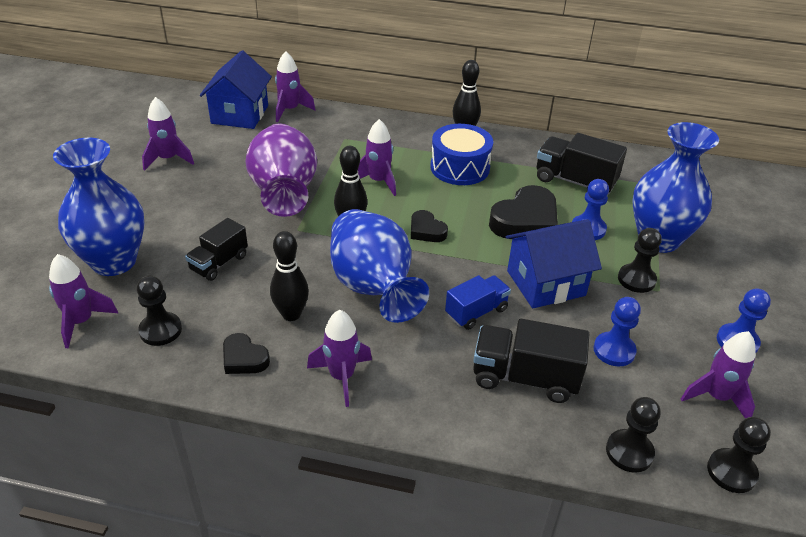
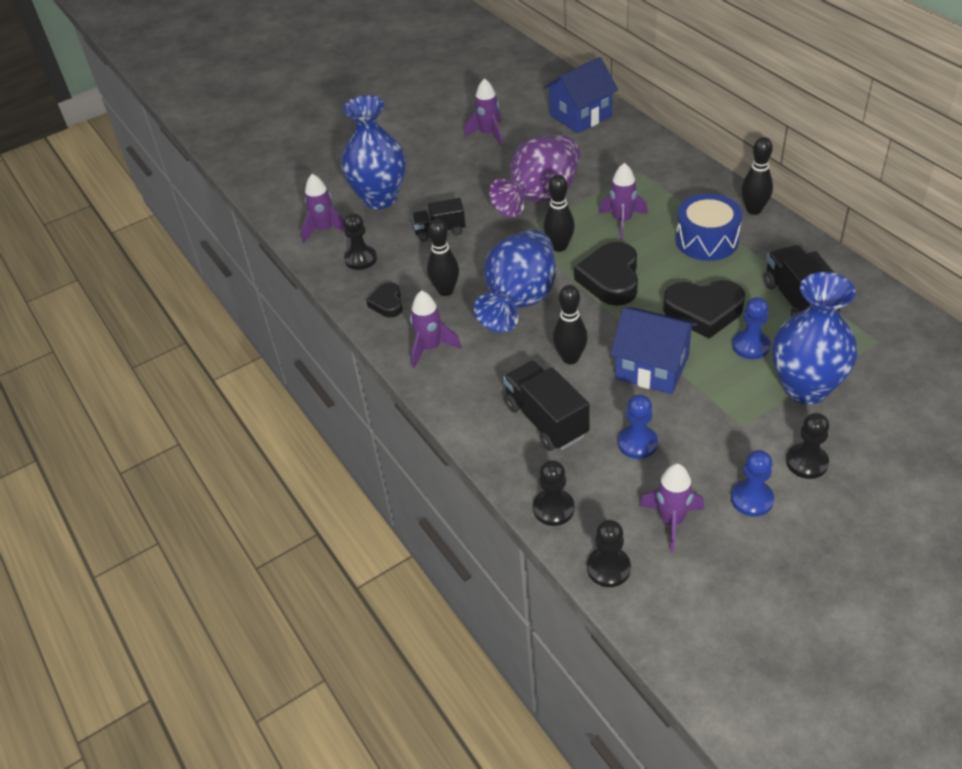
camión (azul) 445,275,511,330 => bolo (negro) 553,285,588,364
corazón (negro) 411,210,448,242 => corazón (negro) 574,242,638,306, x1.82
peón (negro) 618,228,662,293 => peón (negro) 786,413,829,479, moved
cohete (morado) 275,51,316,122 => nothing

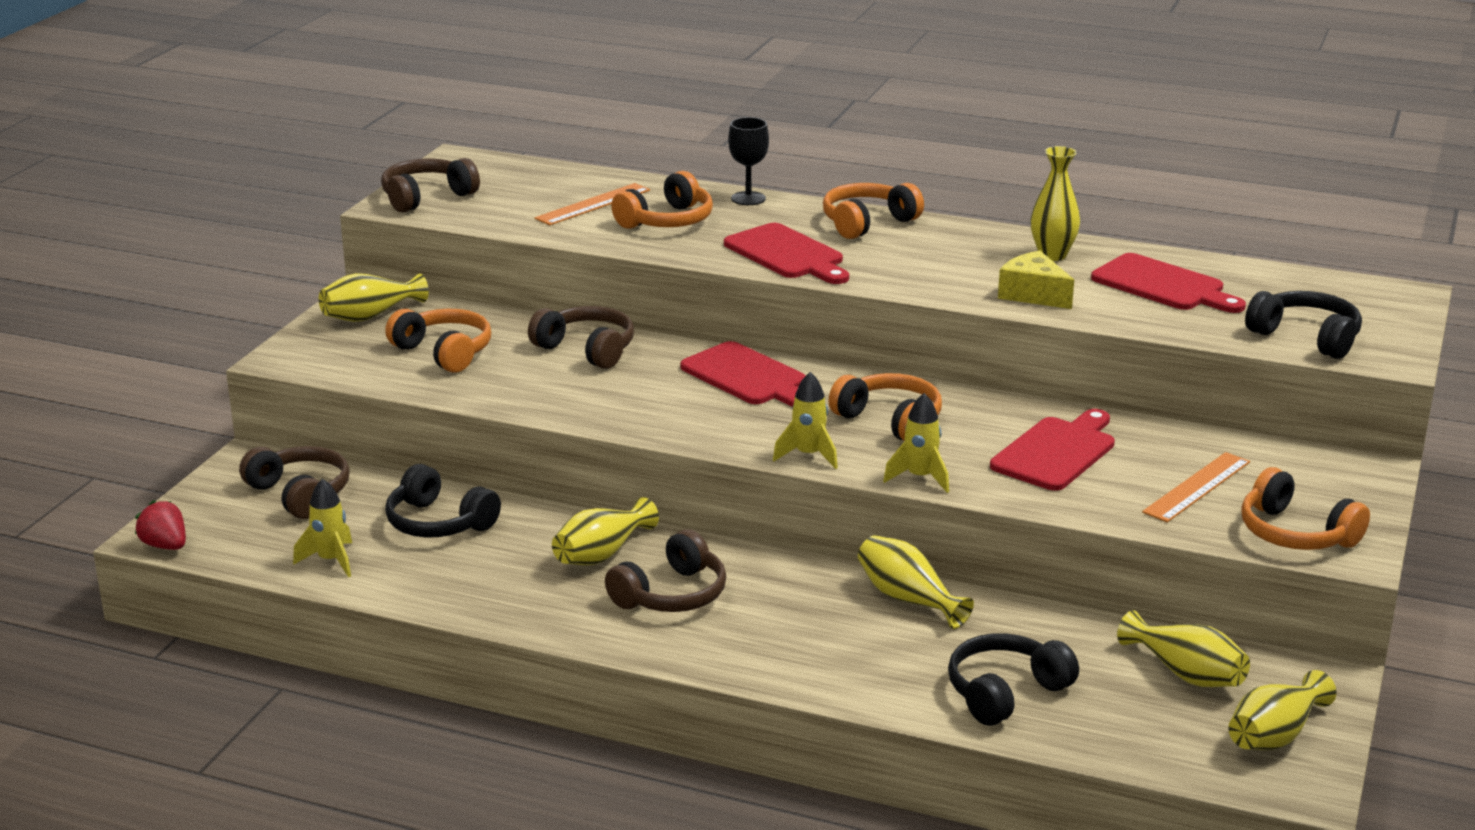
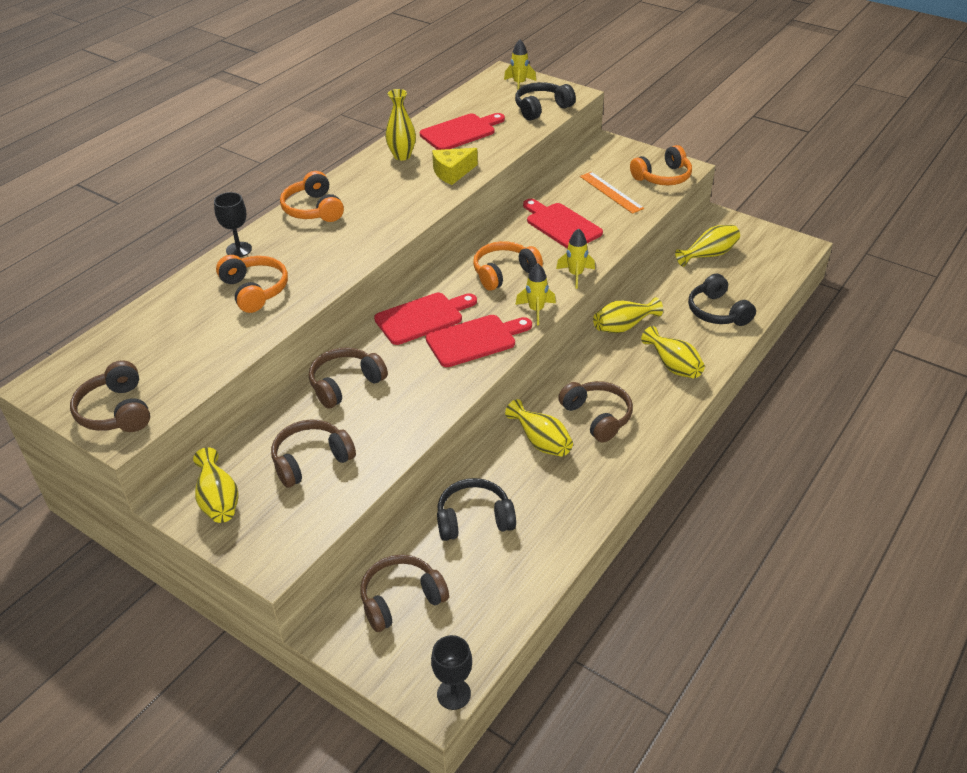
auriculares (naranja) 385,309,491,373 => auriculares (marrón) 271,419,356,488
tabla de cortar (rojo) 724,223,849,284 => tabla de cortar (rojo) 426,315,532,367, moved
fresa (rojo) 135,500,186,550 => copa (negro) 431,635,472,710
auriculares (negro) 385,464,501,538 => auriculares (negro) 437,478,516,541, 150 degrees counterclockwise
cohete (amarillo) 293,479,352,577 => cohete (amarillo) 504,40,536,91, moved
florero (amarillo) 1228,670,1336,750 => florero (amarillo) 641,326,705,378, moved
regla (naranja) 535,183,650,225 => nothing

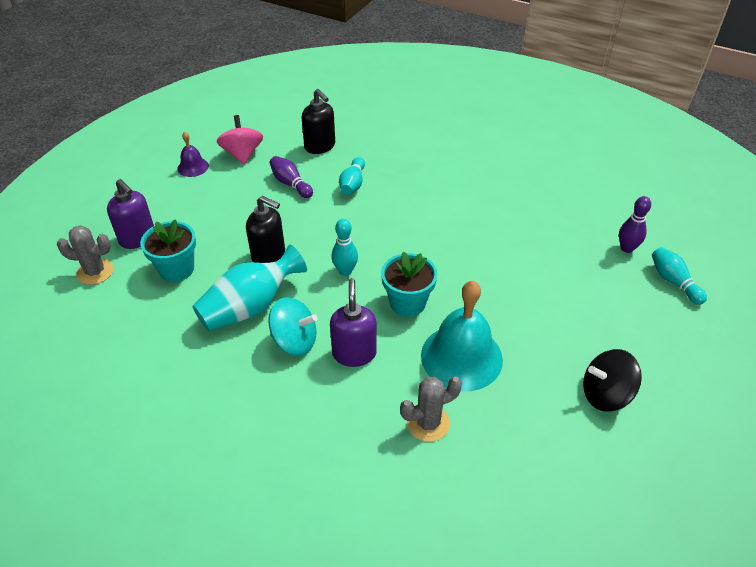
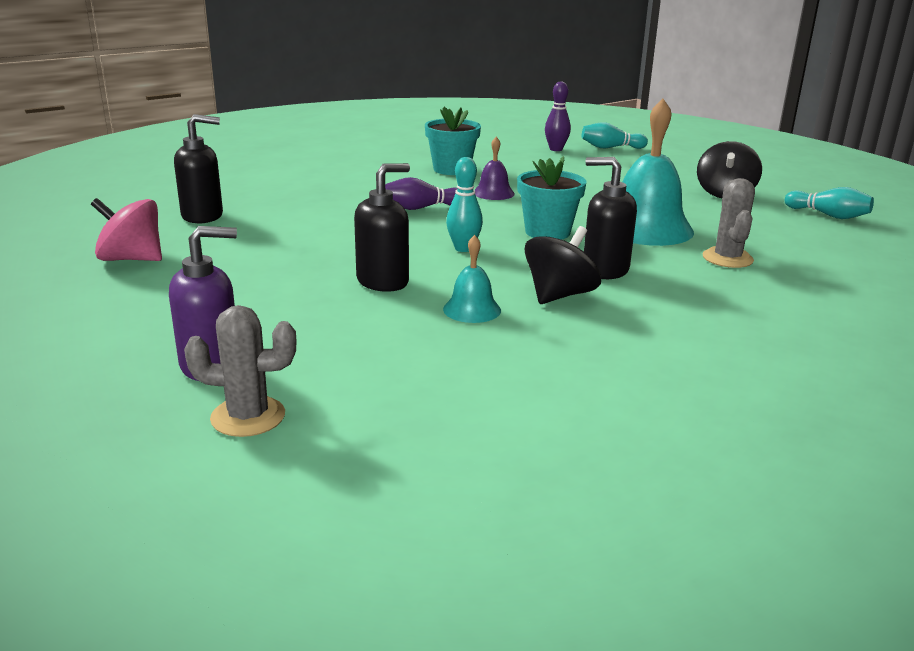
cactus (gris) 57,225,114,285 => cactus (gris) 184,305,296,437, 60 degrees clockwise
bolo (morado) 270,156,313,198 => bolo (morado) 385,177,458,210, moved
maceta (turquesa) 140,219,196,282 => maceta (turquesa) 425,107,481,175, moved
florero (turquesa) 192,245,307,331 => campana (turquesa) 443,235,501,323
campana (morado) 177,131,209,177 => campana (morado) 475,137,515,200, moved
peonza (turquesa) 268,297,317,356 => peonza (negro) 524,226,601,304
dispensador de jabón (morado) 330,278,377,367 => dispensador de jabón (negro) 584,157,637,279
bolo (turquesa) 339,157,365,195 => bolo (turquesa) 785,187,874,219, moved

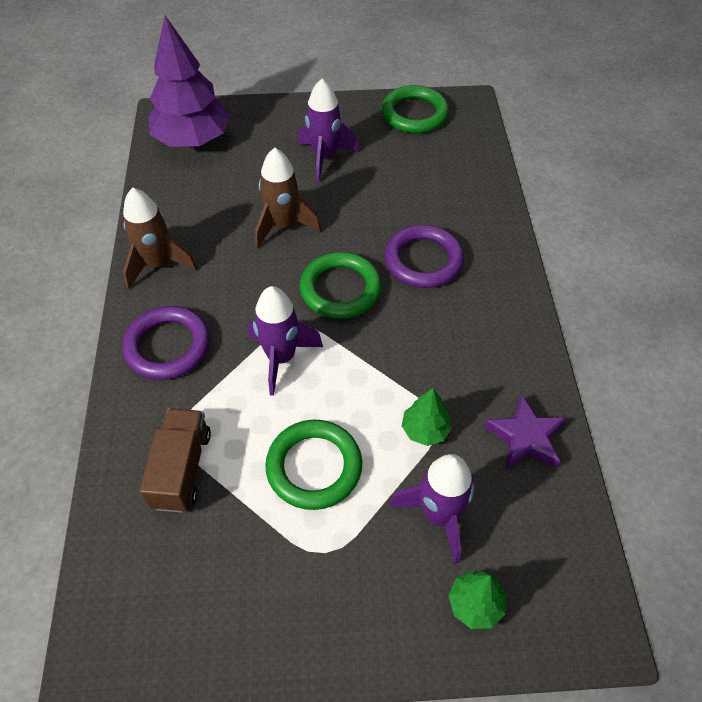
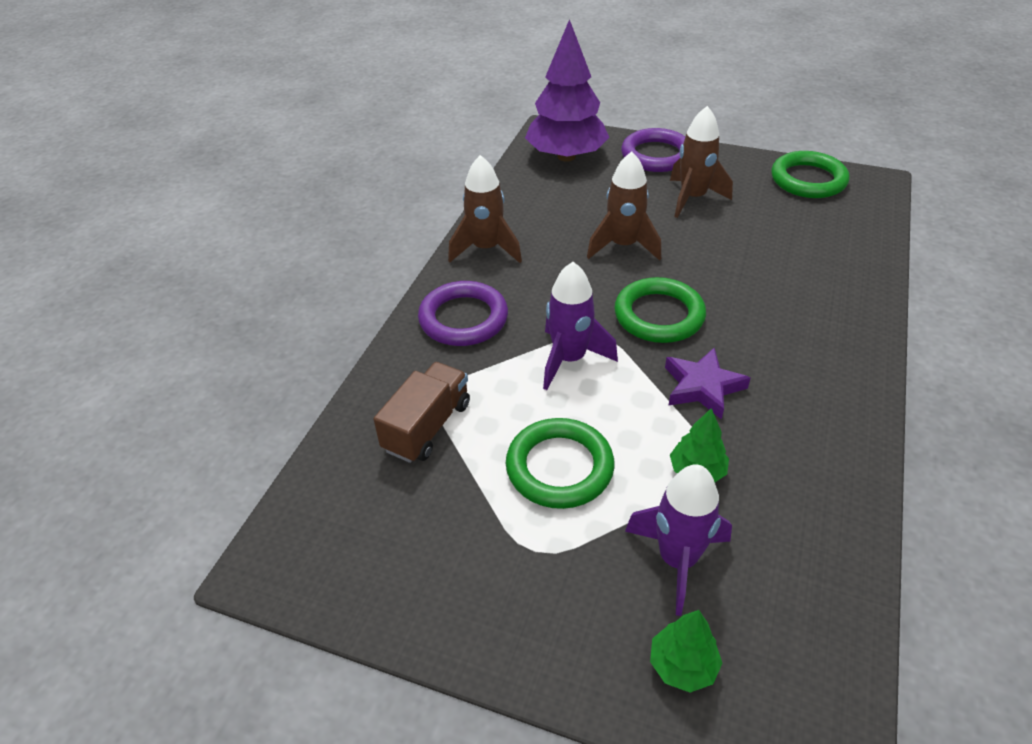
anillo (morado) 384,225,464,288 => anillo (morado) 621,128,685,172, moved
estrella (morado) 485,395,566,469 => estrella (morado) 665,348,751,420, moved
cohete (morado) 298,79,359,183 => cohete (marrón) 670,106,733,218

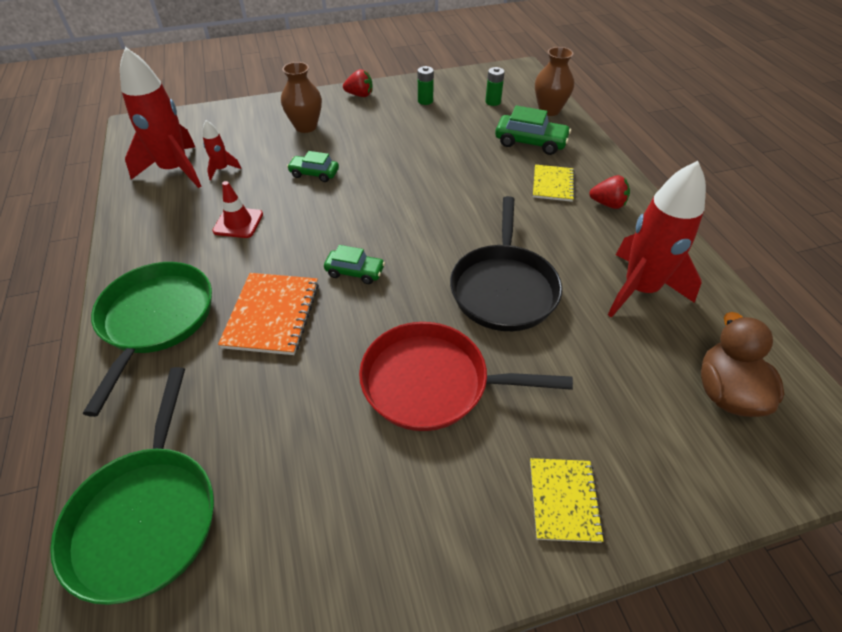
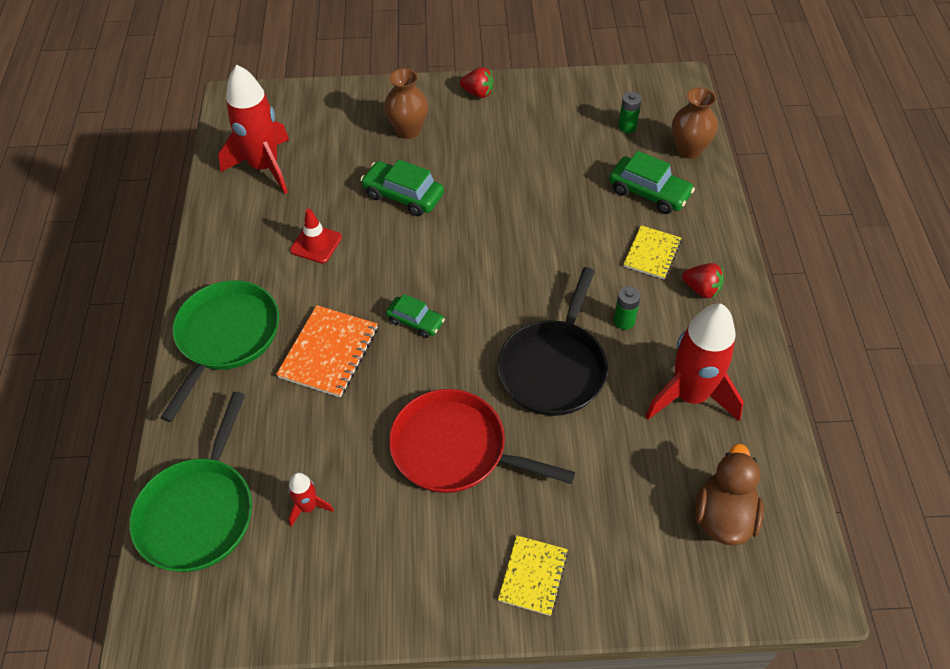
cohete (rojo) 203,120,241,180 => cohete (rojo) 289,473,334,527, moved
coche (verde) 287,151,339,182 => coche (verde) 360,159,444,216, x1.56
pila (verde) 418,66,434,105 => pila (verde) 614,286,641,330, moved

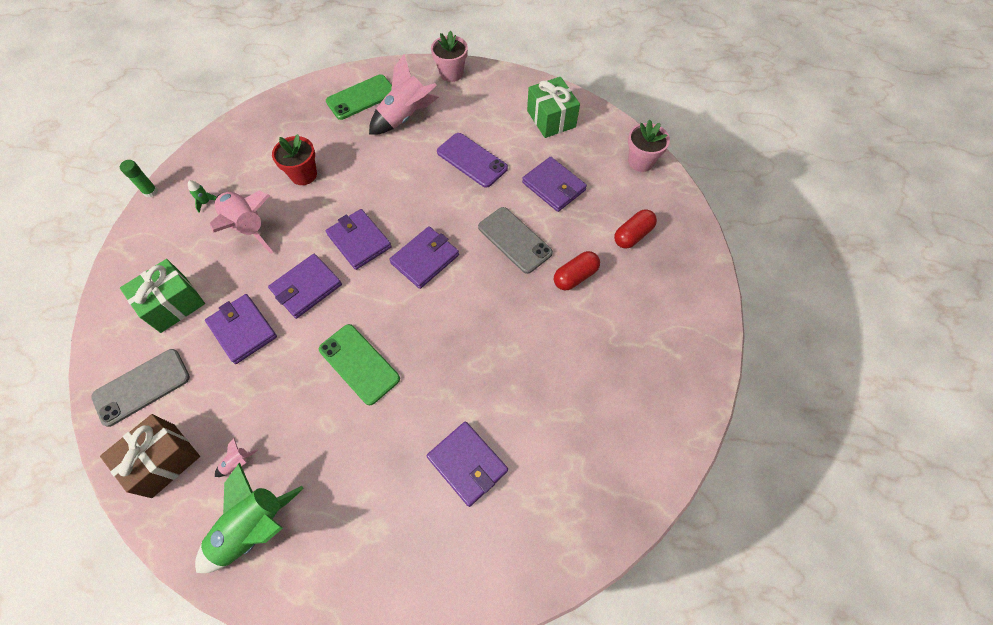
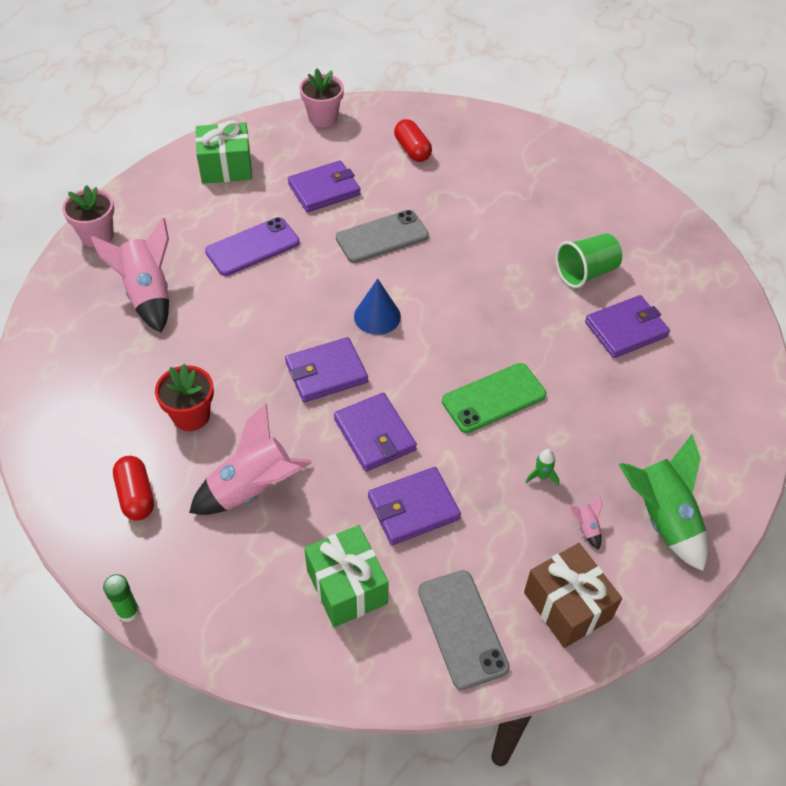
cápsula (rojo) 554,251,600,290 => cápsula (rojo) 113,456,154,521, moved
cartera (morado) 389,226,459,289 => cono (azul) 354,279,401,335
cohete (verde) 188,180,216,213 => cohete (verde) 525,449,559,485, moved
nothing => vaso (verde) 556,233,622,288
móvil (verde) 326,74,392,120 => nothing

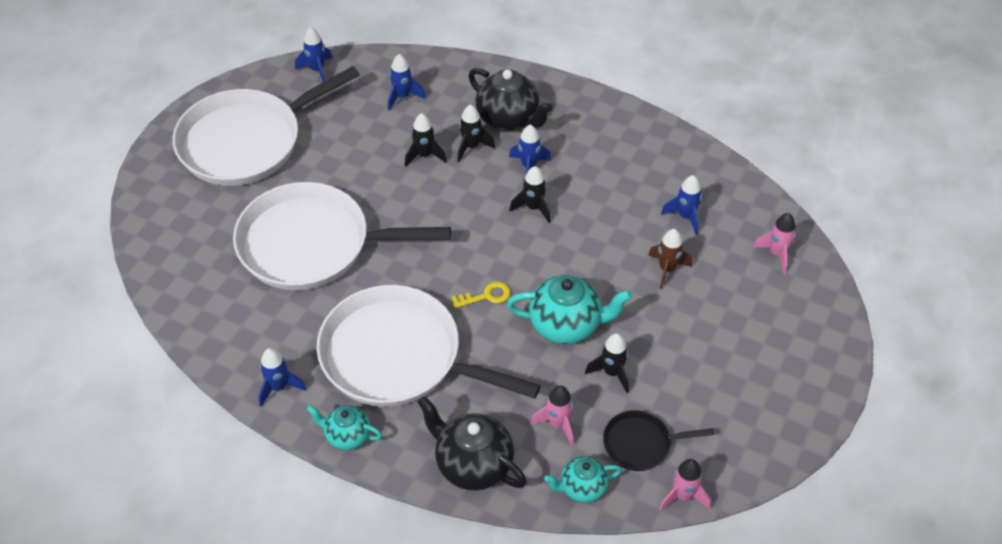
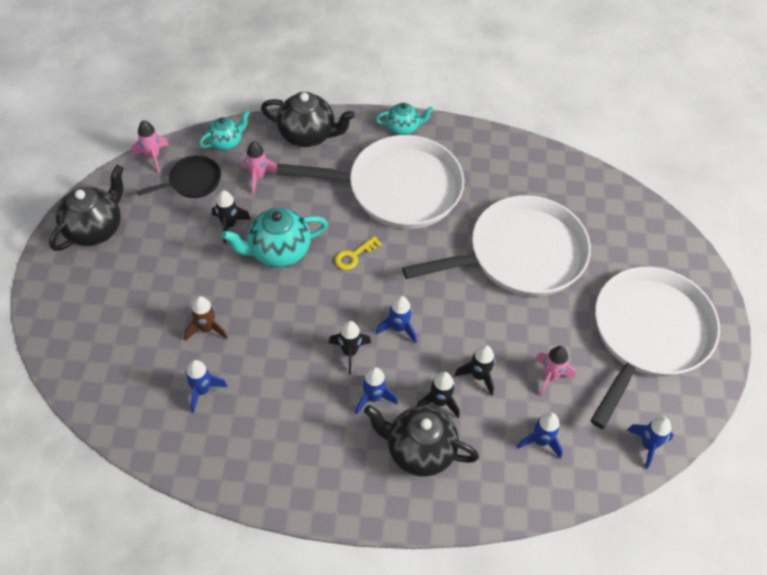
nothing => tetera (negro) 49,165,124,251
cohete (azul) 258,348,306,407 => cohete (azul) 376,296,417,344, moved
cohete (rosa) 752,213,797,274 => cohete (rosa) 535,346,575,396, moved

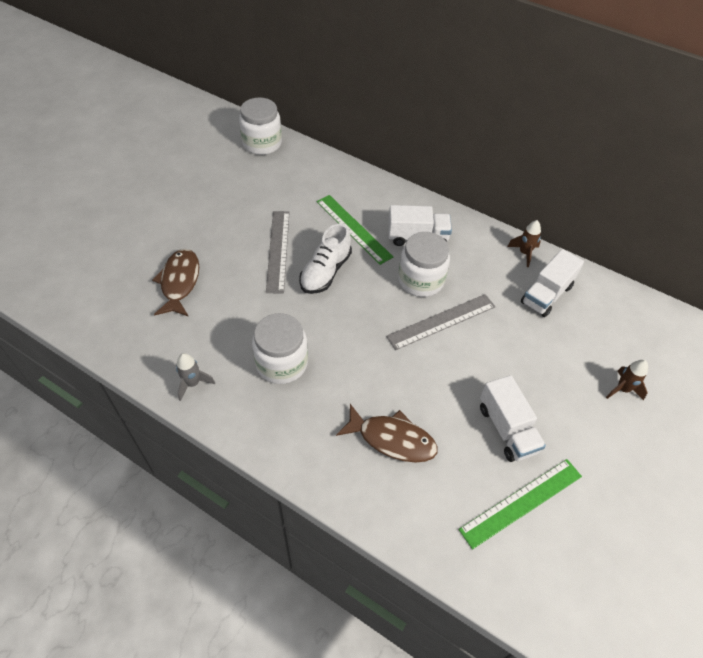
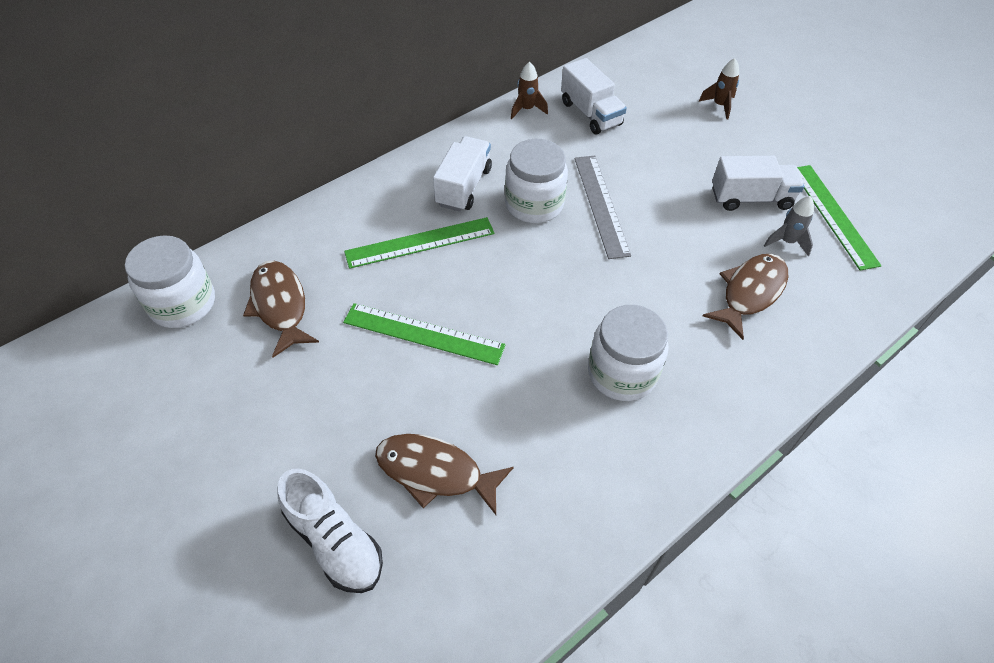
nothing => pez (marrón) 243,260,319,357
zapato (blanco) 299,224,352,294 => zapato (blanco) 278,468,383,593, moved
regla (gris) 266,211,290,293 => regla (verde) 343,303,506,365
cohete (gris) 176,353,215,401 => cohete (gris) 764,196,814,256, moved

